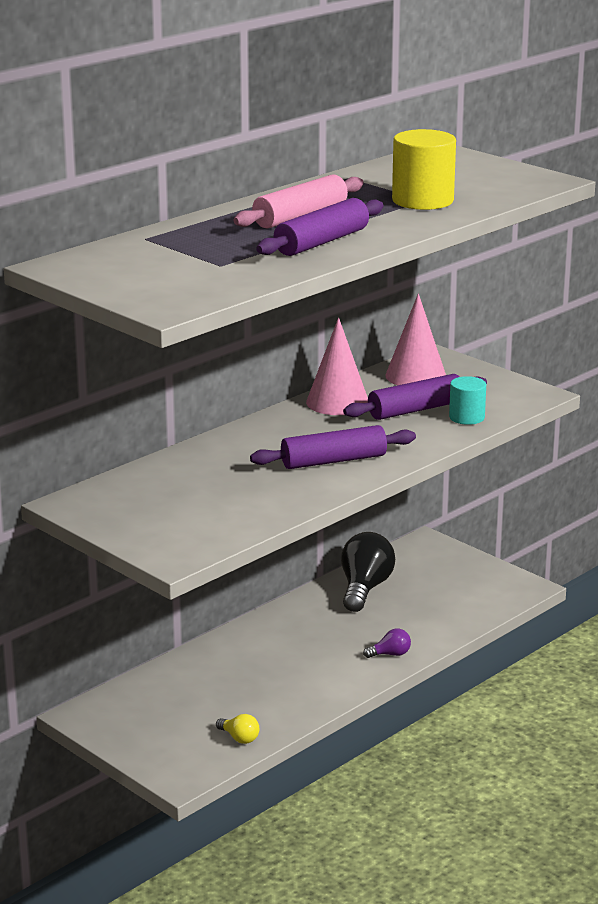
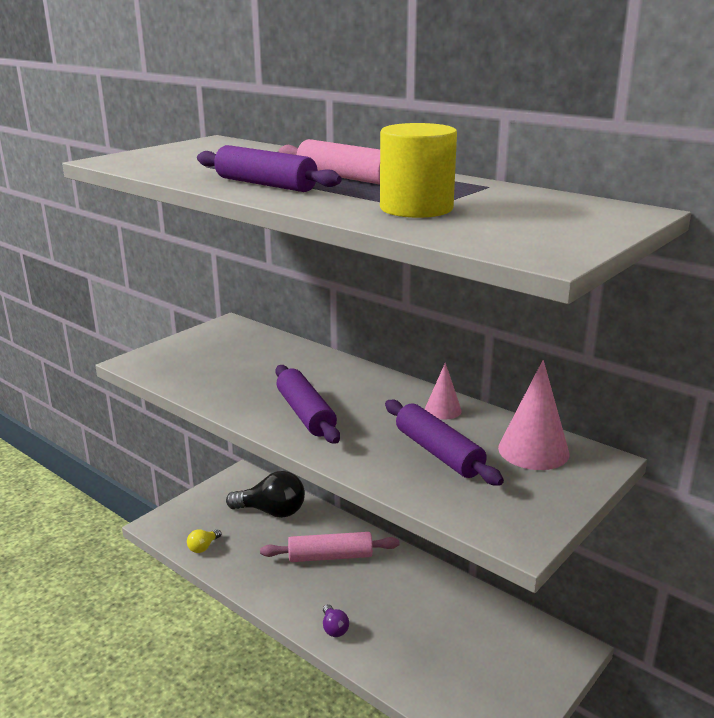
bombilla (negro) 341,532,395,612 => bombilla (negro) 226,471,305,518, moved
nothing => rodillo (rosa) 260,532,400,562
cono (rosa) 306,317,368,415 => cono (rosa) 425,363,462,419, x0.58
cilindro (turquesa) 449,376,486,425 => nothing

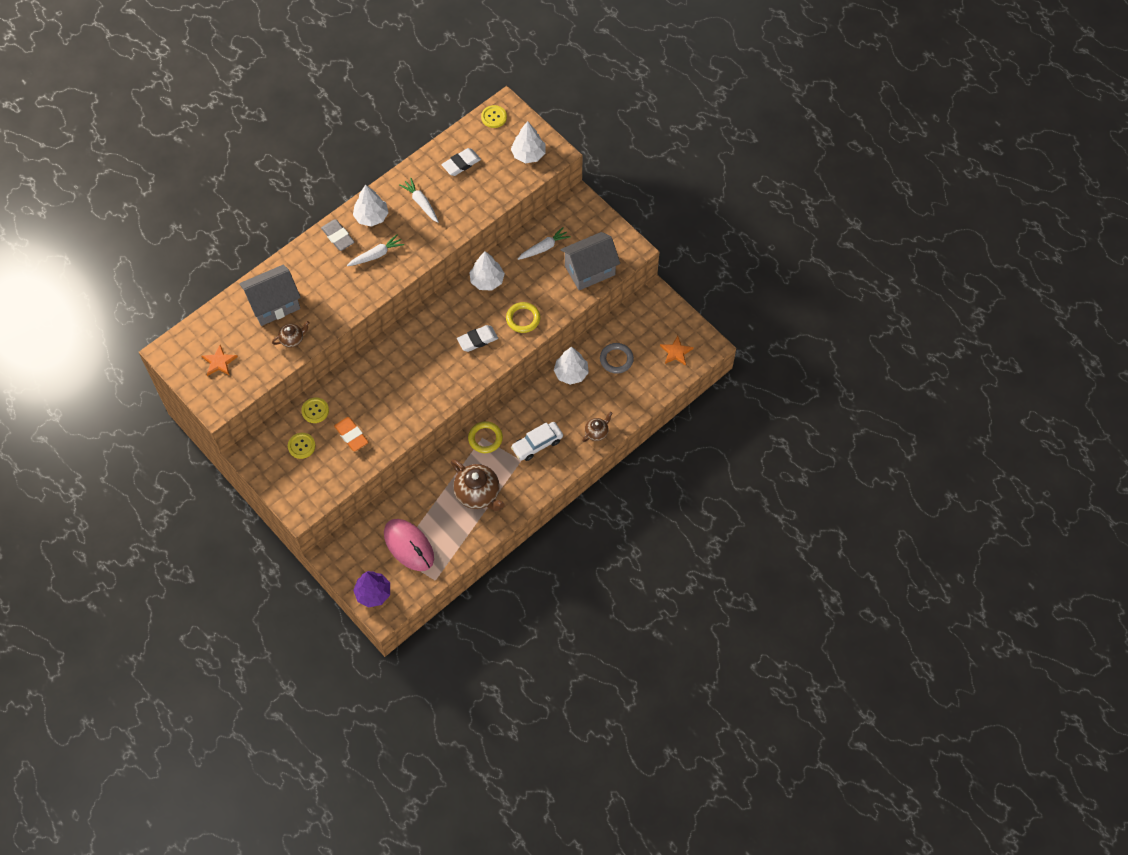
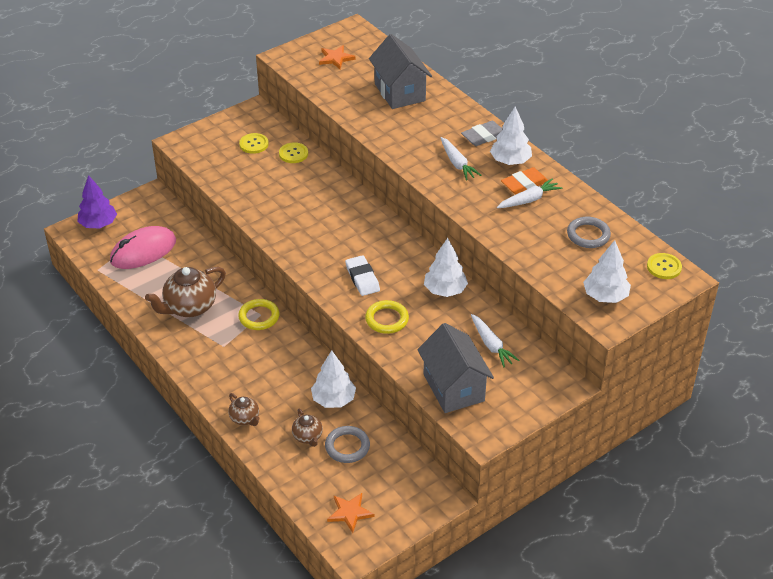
tetera (marrón) 272,321,310,348 => tetera (marrón) 292,409,323,447, moved
goma de borrar (naranja) 334,417,369,452 => goma de borrar (naranja) 501,167,548,194, moved
goma de borrar (blanco) 441,148,481,176 => anillo (gris) 567,217,611,248
coche (blanco) 511,422,563,461 => nothing

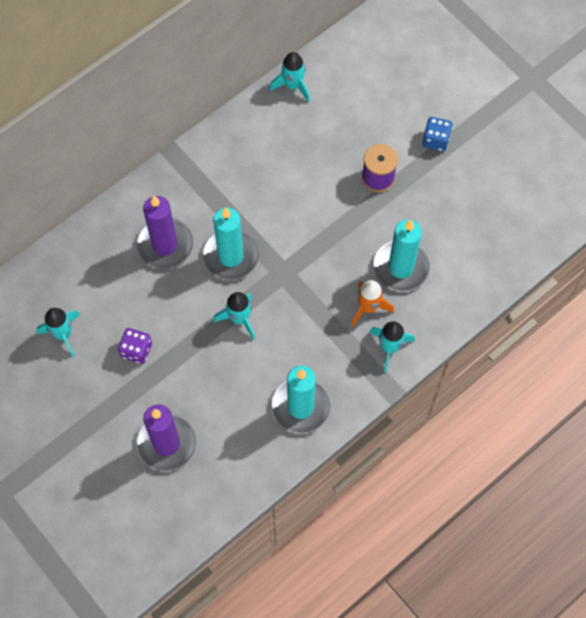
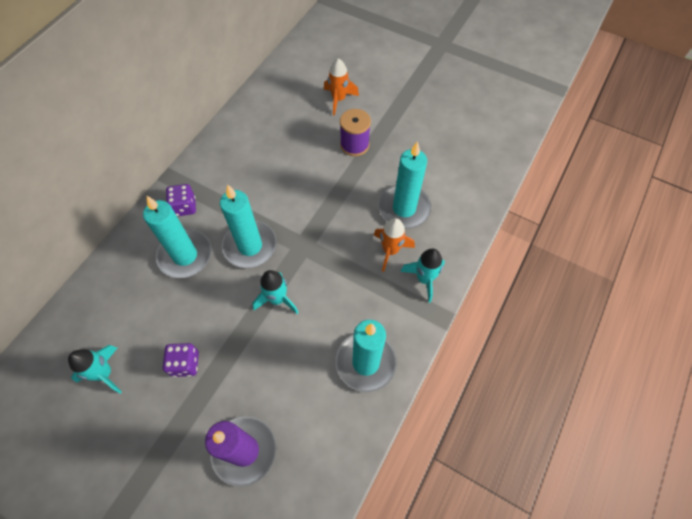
vela (morado) 136,196,193,269 => vela (turquesa) 143,196,212,278
nothing => dado (morado) 166,184,196,217
nothing => cohete (naranja) 324,58,359,115
cohete (turquesa) 269,52,310,103 => nothing
dado (azul) 422,117,452,152 => nothing

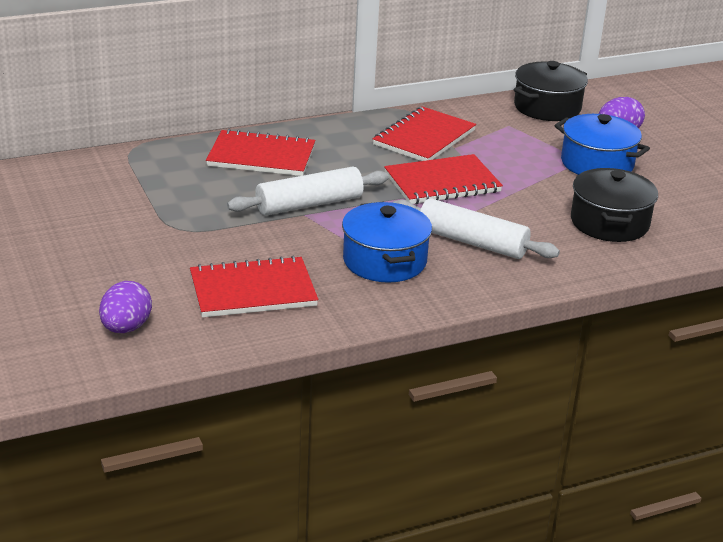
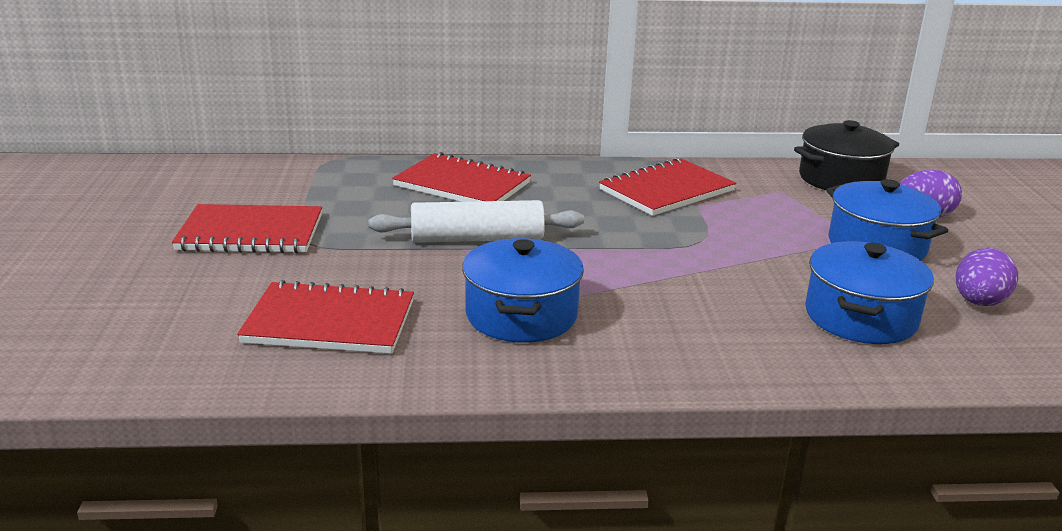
cuaderno (rojo) 384,154,503,204 => cuaderno (rojo) 172,204,322,253, moved
olla (negro) 571,168,658,242 => olla (azul) 805,241,934,344
huevo (morado) 99,281,152,333 => huevo (morado) 956,248,1018,306, moved
rodillo (blanco) 393,198,560,259 => nothing

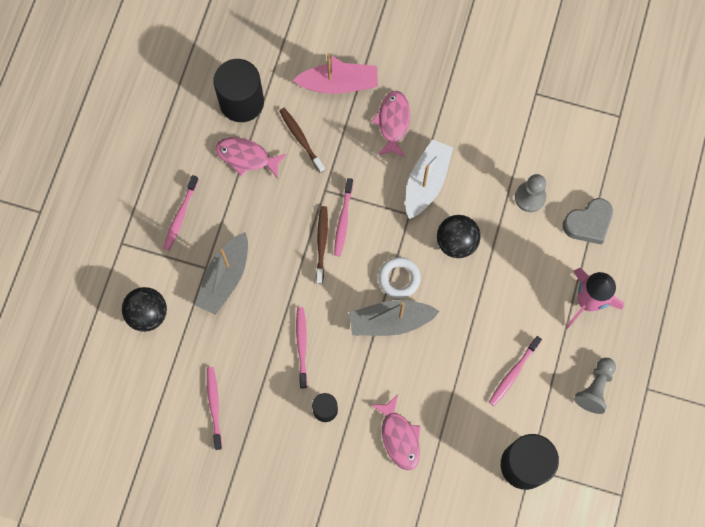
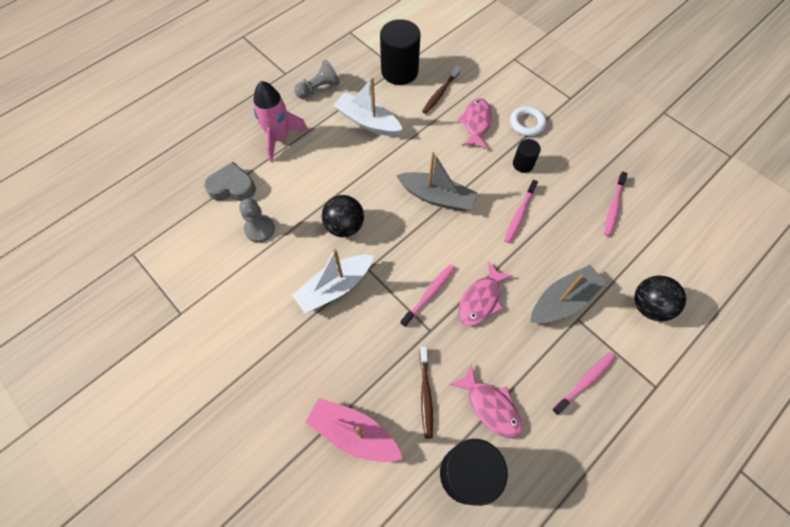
cepillo de dientes (rosa) 489,336,542,406 => barco (blanco) 333,77,403,136
cepillo de dientes (marrón) 316,206,328,284 => cepillo de dientes (marrón) 422,65,460,114, moved
pez (rosa) 371,91,410,157 => pez (rosa) 458,261,513,326, moved
anillo (blanco) 378,257,421,298 => anillo (blanco) 510,106,546,136, moved

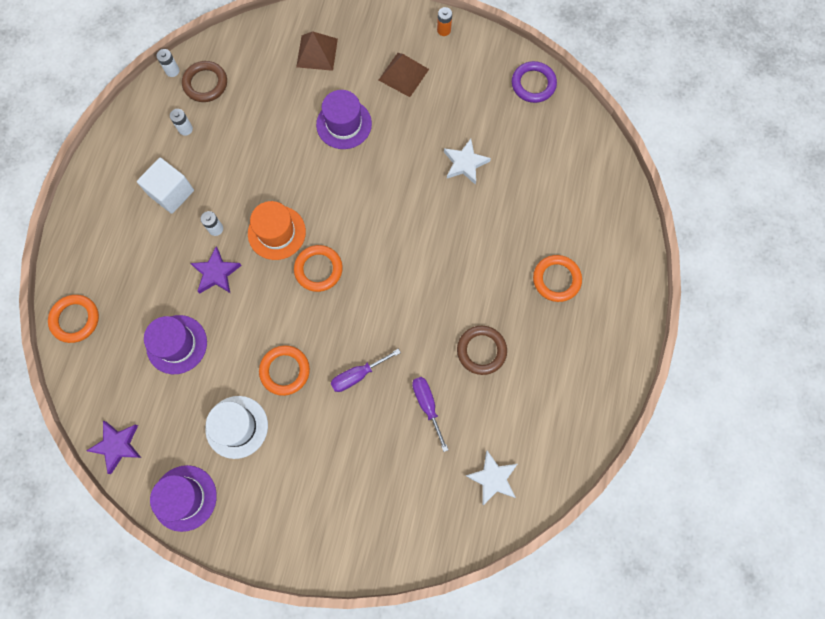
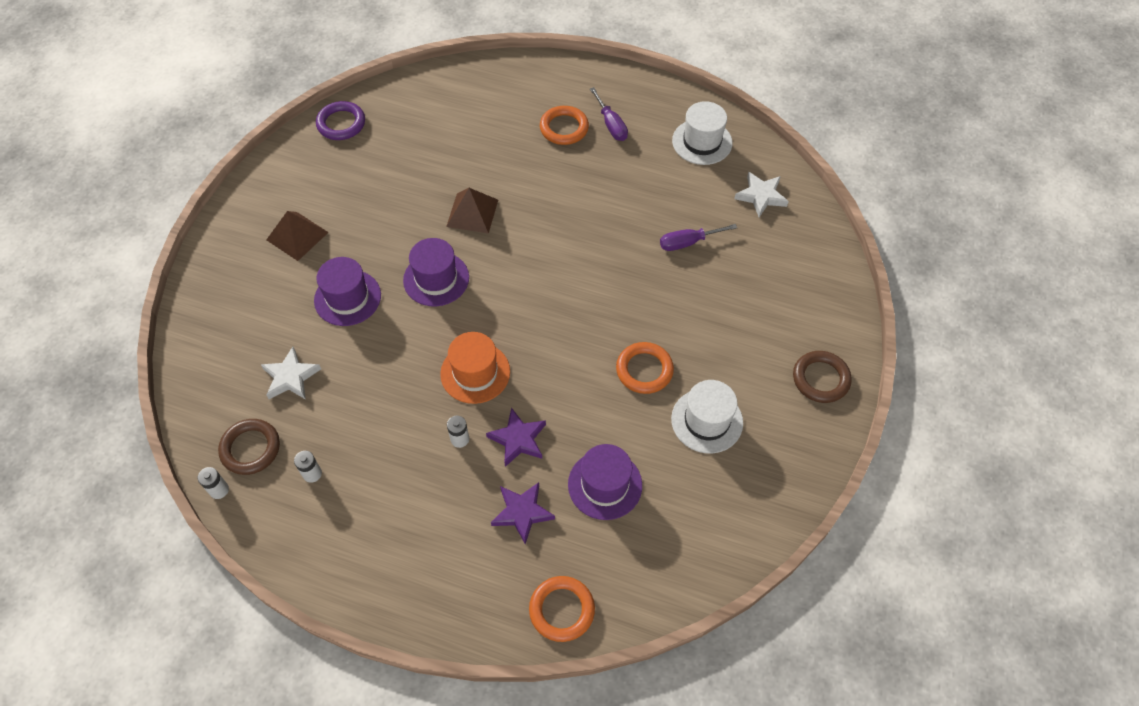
estrella (blanco) 444,139,491,185 => estrella (blanco) 261,347,321,400, moved
sombrero (morado) 150,465,217,532 => sombrero (morado) 403,238,469,306, moved
pirámide (marrón) 296,31,338,71 => pirámide (marrón) 446,188,498,234, moved
estrella (morado) 86,421,141,474 => estrella (morado) 491,482,555,544, moved
destornillador (morado) 330,349,401,392 => destornillador (morado) 590,87,628,141, moved
nothing => sombrero (blanco) 672,101,732,165
anillo (marrón) 457,326,507,375 => anillo (marrón) 793,351,852,403, moved
cubo (blanco) 137,158,194,214 => nothing
anillo (naranja) 294,245,343,292 => nothing
pila (naranja) 437,7,452,36 => nothing

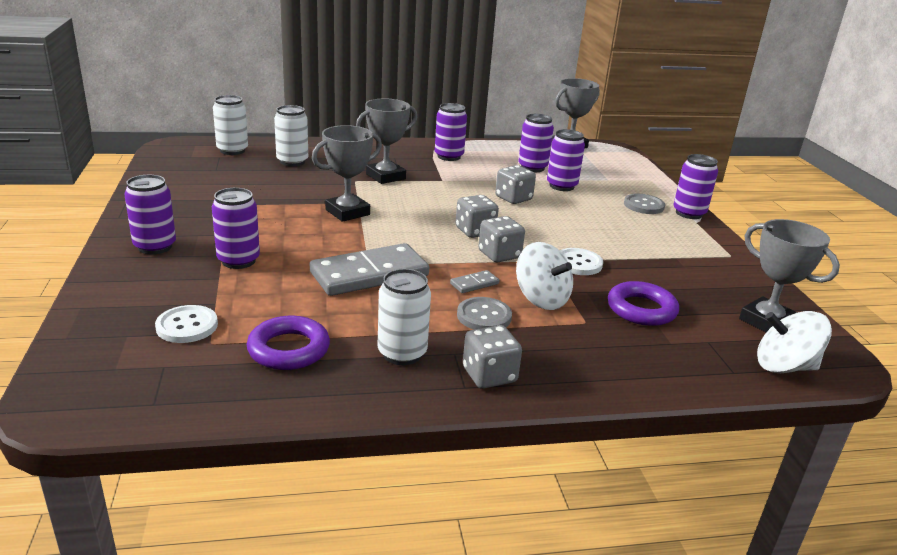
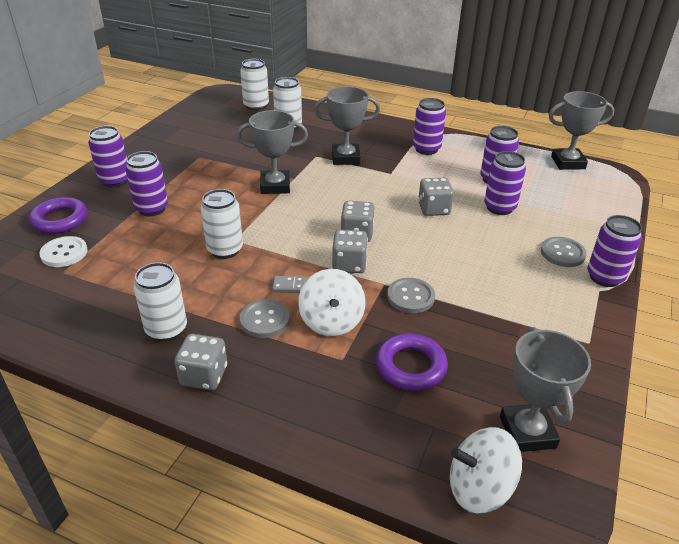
anillo (morado) 247,316,330,370 => anillo (morado) 29,197,88,234, moved
ficha de dominó (gris) 310,243,429,296 => lata (blanco) 201,189,243,259
botón (blanco) 559,248,603,275 => botón (gris) 387,278,435,313
peonza (blanco) 757,311,832,373 => peonza (blanco) 450,427,522,513, 45 degrees counterclockwise

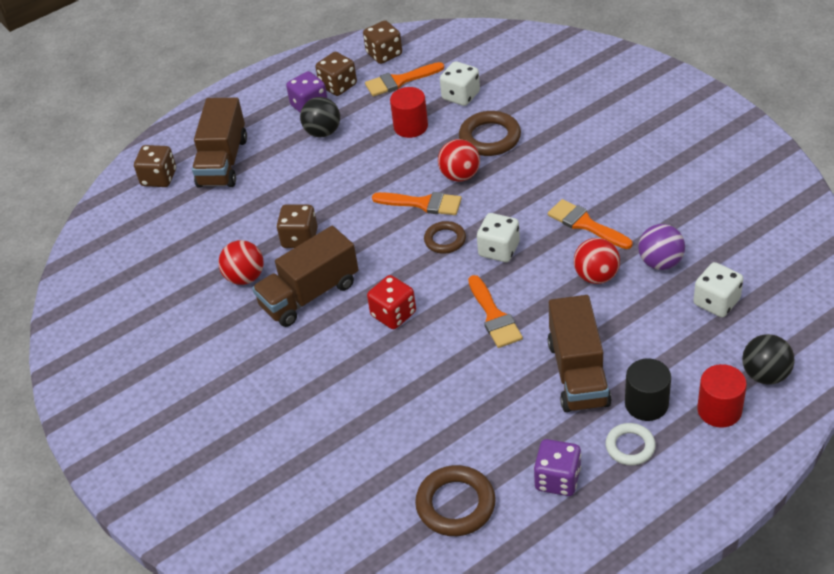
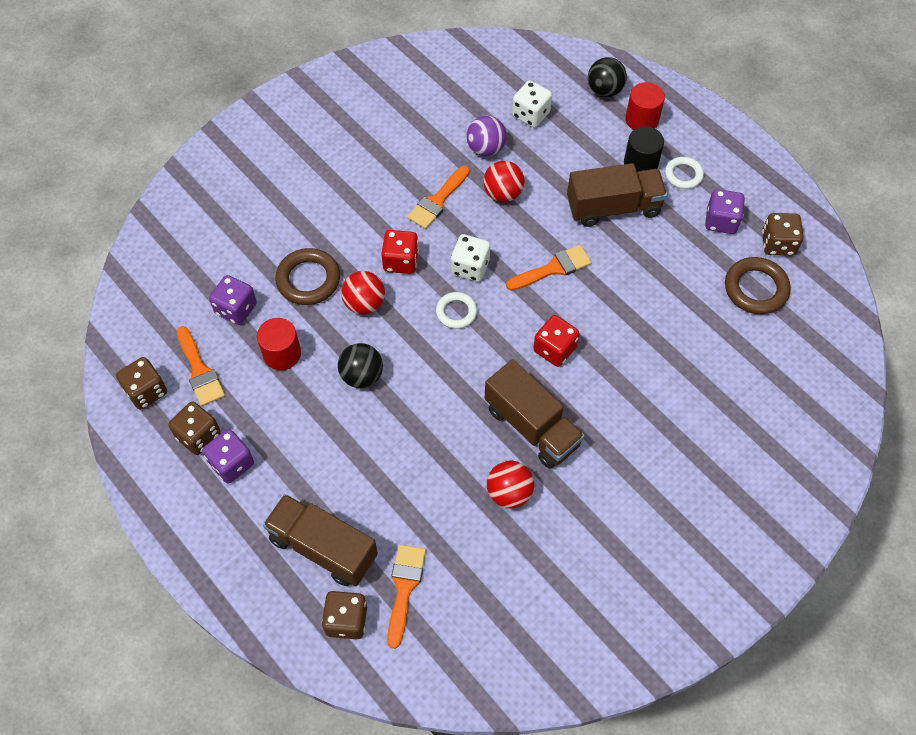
dado (blanco) 440,61,480,106 => dado (morado) 209,275,257,325
camión (marrón) 192,97,247,188 => camión (marrón) 263,494,378,586, 150 degrees counterclockwise
pelota (negro) 300,97,340,137 => pelota (negro) 338,343,383,388, moved
nothing => dado (rojo) 381,230,419,274
pincel (naranja) 372,192,462,215 => pincel (naranja) 387,545,426,649, moved
anillo (marrón) 424,221,466,254 => anillo (blanco) 436,292,477,329
dado (marrón) 277,204,318,248 => dado (marrón) 762,213,804,256, moved

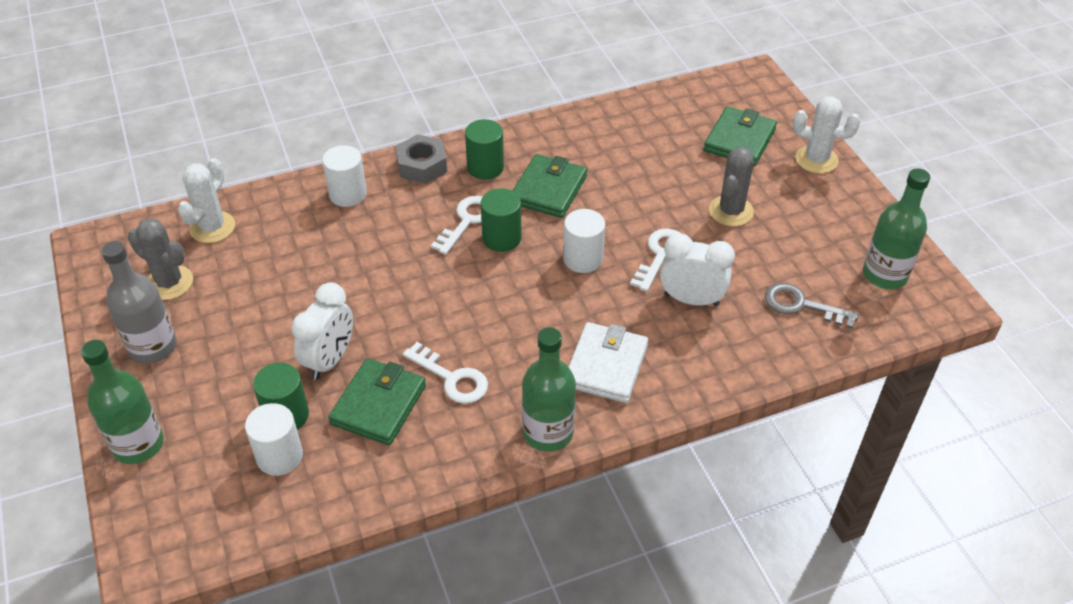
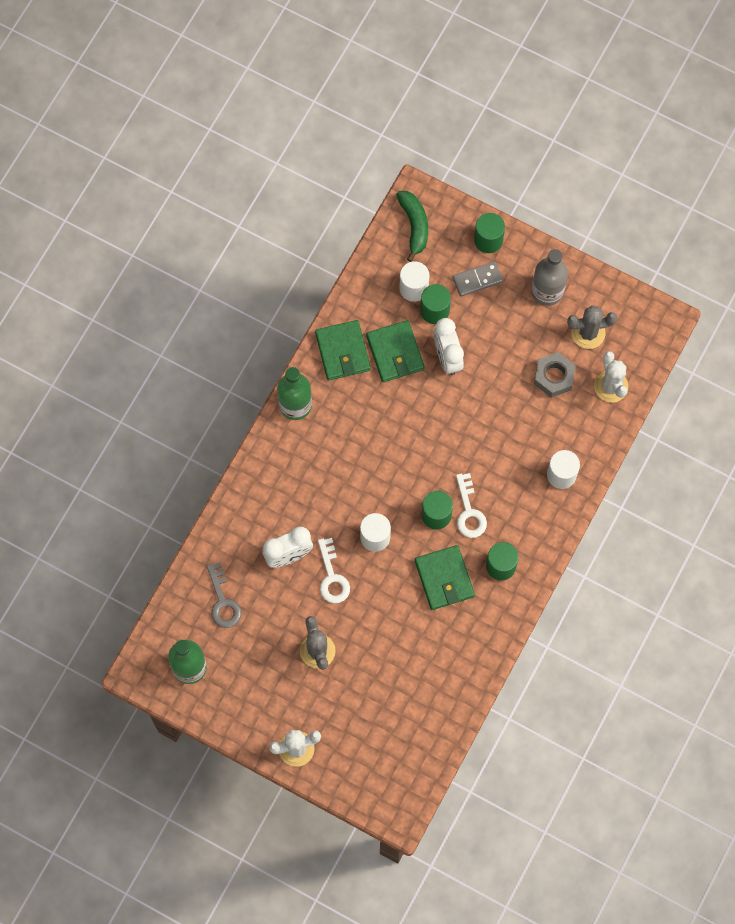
llave (gris) 765,283,859,329 => llave (gris) 207,562,242,628, 90 degrees clockwise
cartera (verde) 704,106,777,166 => cartera (verde) 315,320,371,380, moved
nothing => plátano (verde) 396,191,428,262
nothing => ficha de dominó (gris) 453,261,503,297
botella (verde) 81,340,164,464 => cilindro (verde) 474,213,505,253
tuerca (gris) 396,134,447,184 => tuerca (gris) 534,352,576,397, moved
llave (blanco) 403,342,488,404 => nothing
cartera (blanco) 569,322,648,403 => nothing

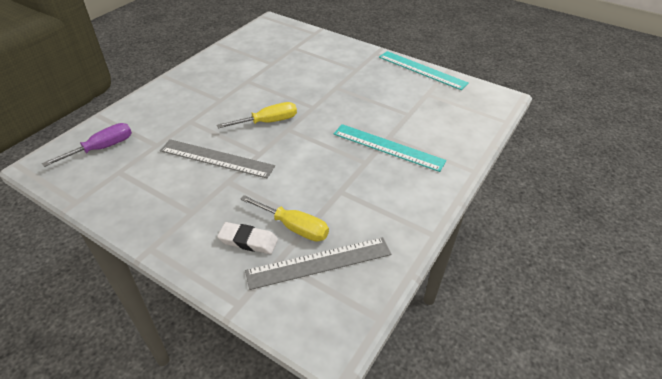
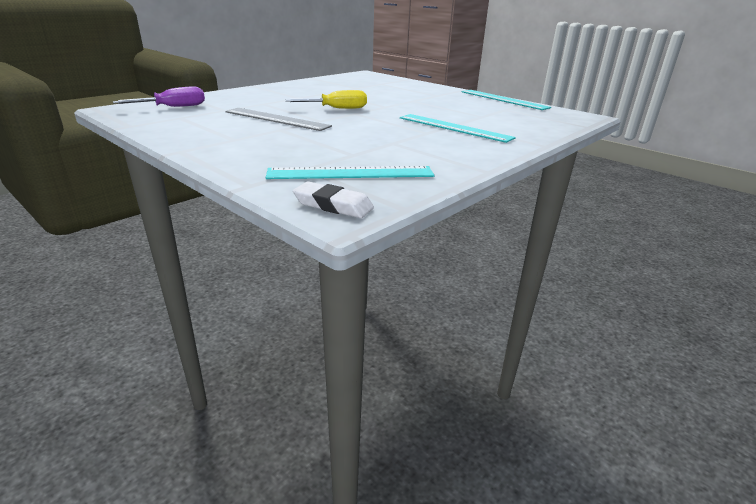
regla (gris) 245,237,391,290 => regla (turquesa) 266,166,434,179
goma de borrar (blanco) 217,222,278,254 => goma de borrar (blanco) 293,181,374,218, moved
destornillador (amarillo) 240,195,329,242 => nothing

